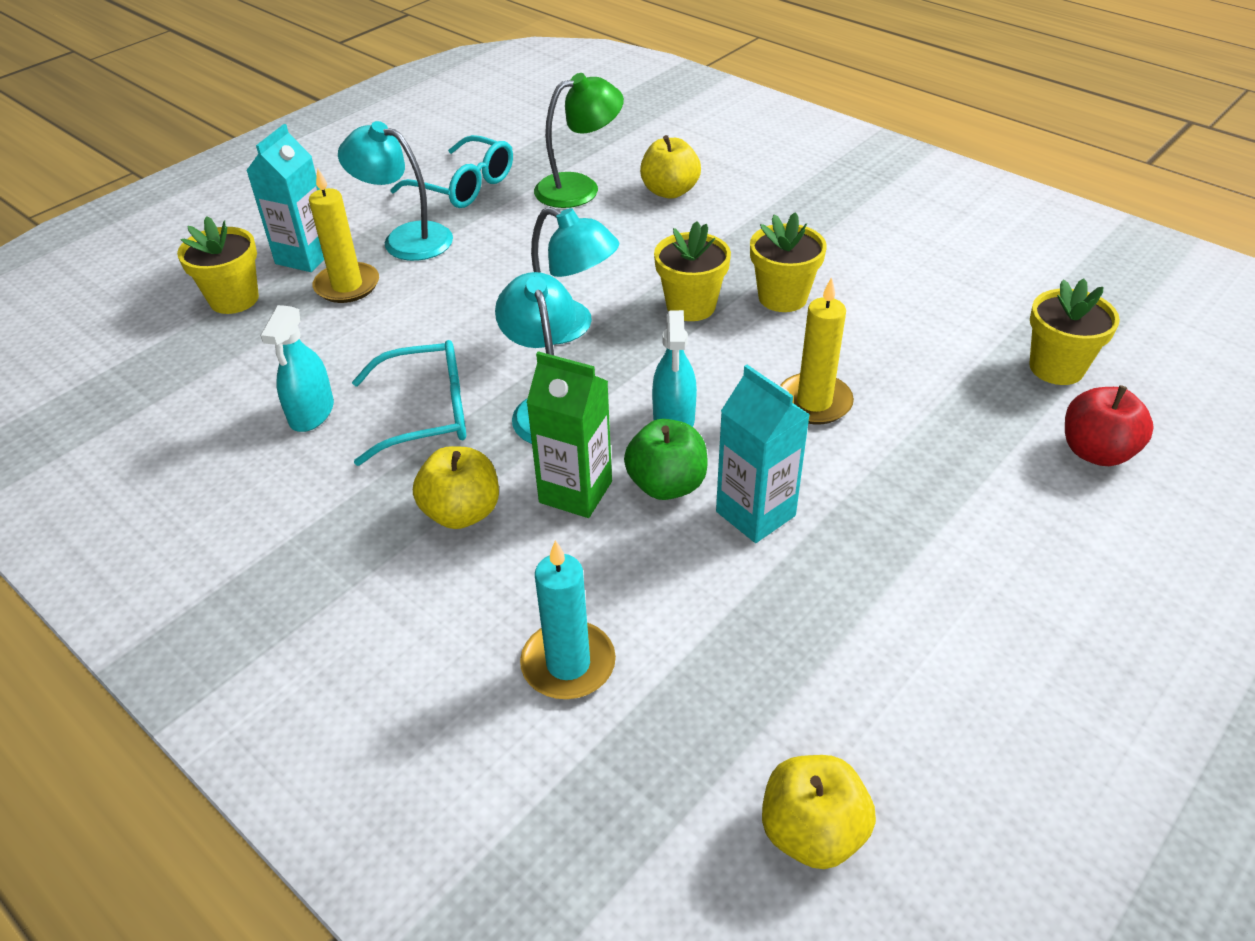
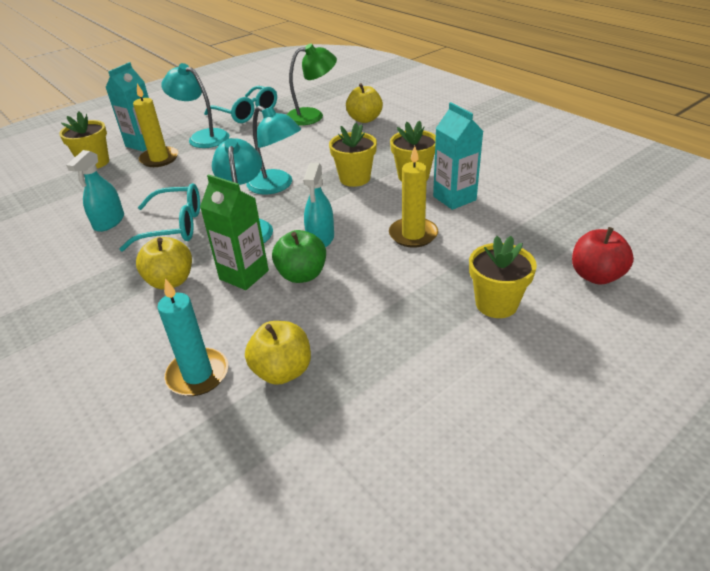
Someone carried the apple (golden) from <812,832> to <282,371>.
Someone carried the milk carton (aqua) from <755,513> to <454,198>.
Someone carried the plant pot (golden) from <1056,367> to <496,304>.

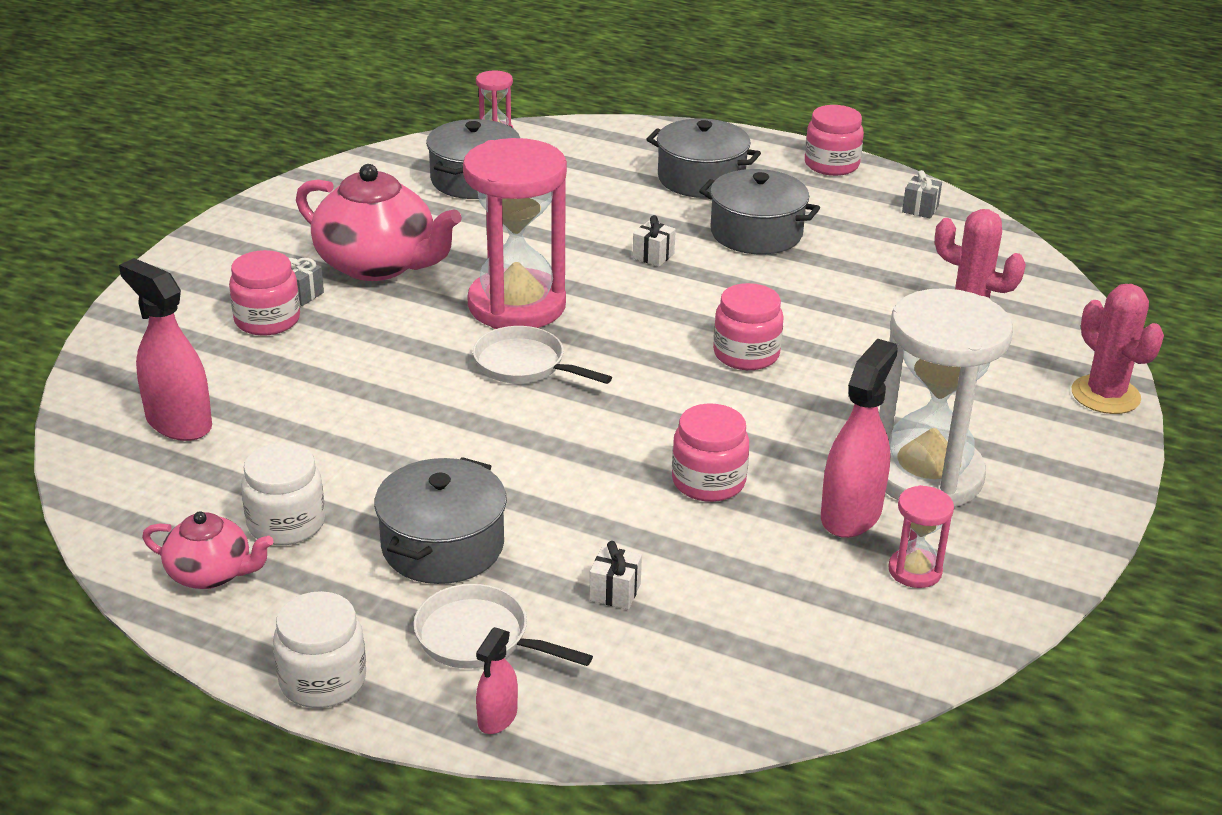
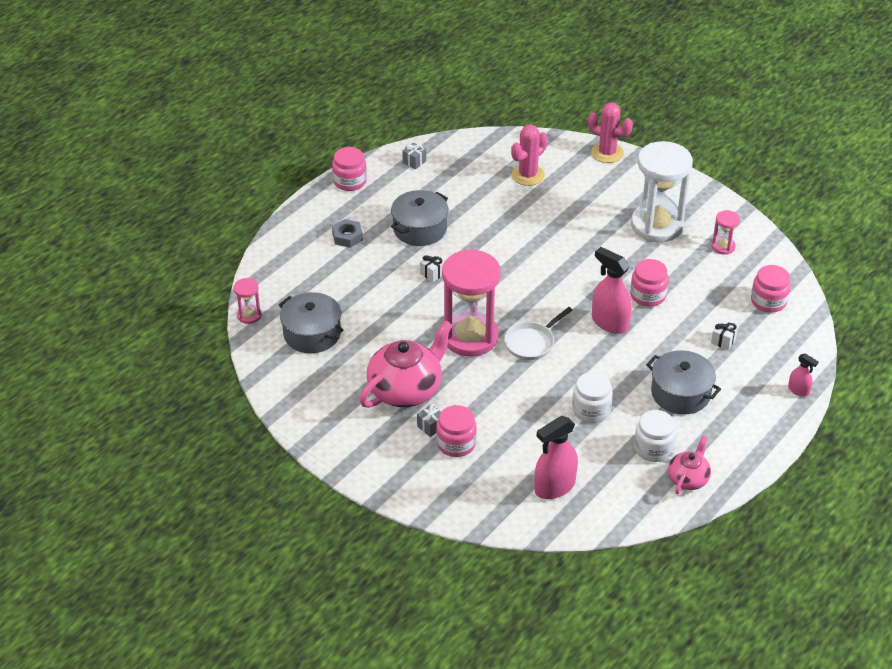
Someone swapped the stockpot (ash-grey) at <701,178> for the nut (ash-grey) at <347,237>.
Someone carried the jar (snow-white) from <322,680> to <591,410>.
Someone rotated the cactus (rose-pink) at <1105,395> by 45 degrees clockwise.
Someone carried the sprayer (rose-pink) from <851,514> to <609,322>.
Someone carried the jar (rose-pink) from <746,354> to <768,301>.
Someone took away the skillet (snow-white) at <479,638>.

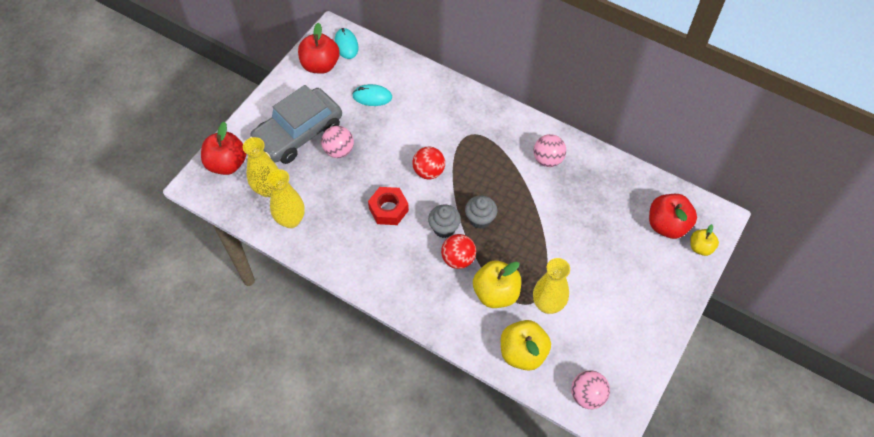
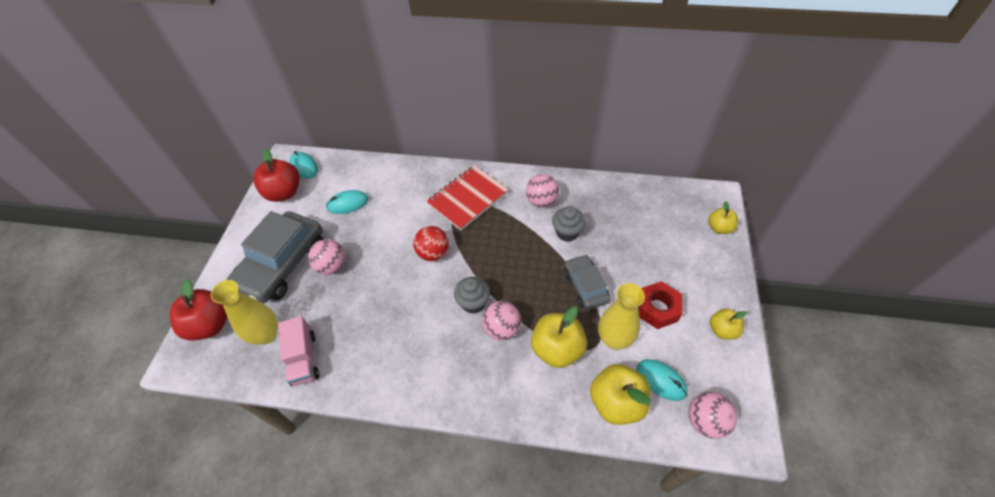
Someone swapped the tall vase (golden) at <291,220> for the toy truck (rose-pink) at <304,358>.
Someone put down the exercise book (scarlet) at <468,198>.
Someone repainted the play ball (scarlet) at <458,259>, which became the play ball (rose-pink) at <502,329>.
Someone carried the muffin (ash-grey) from <480,219> to <567,232>.
Someone put down the car (ash-grey) at <585,286>.
Someone put down the mouse (aqua) at <661,380>.
Someone carried the nut (scarlet) from <388,209> to <657,308>.
Someone put down the apple (golden) at <722,330>.
Someone took away the apple (scarlet) at <667,225>.

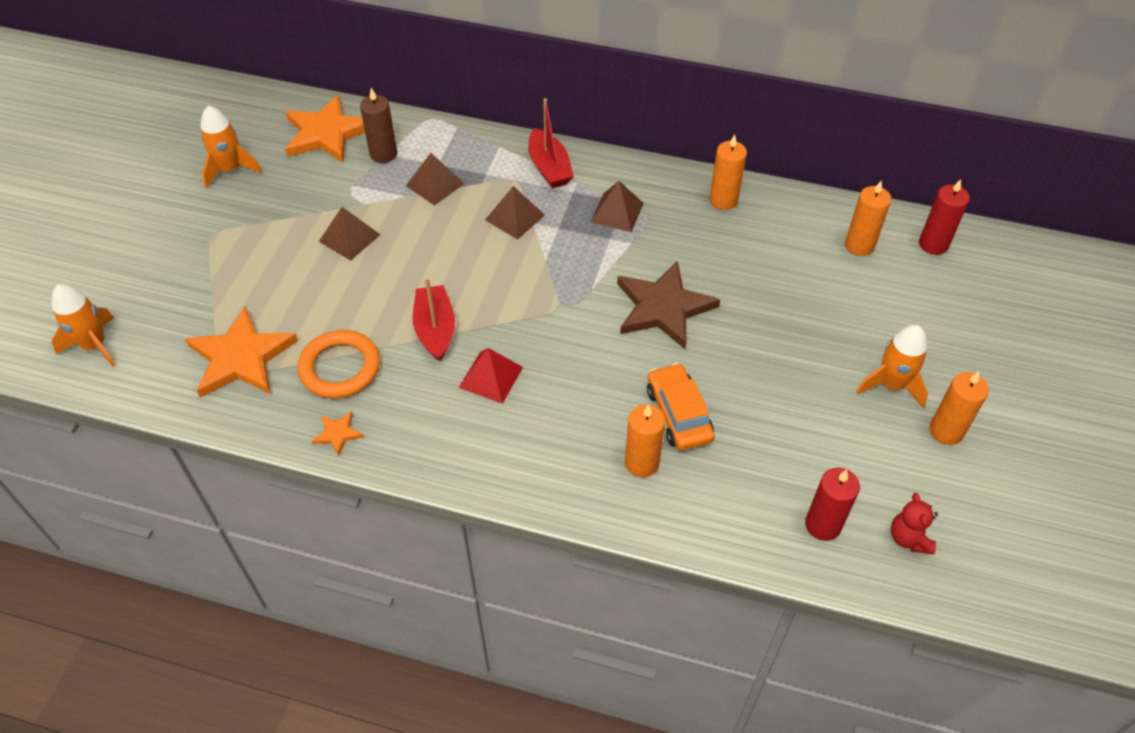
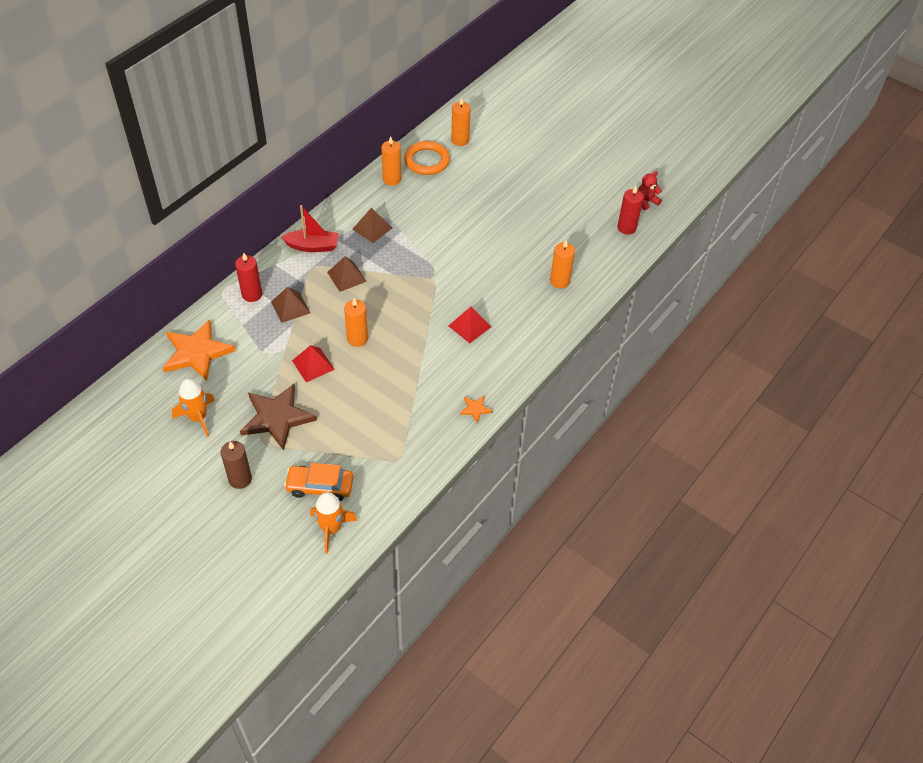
Someone carried the pillar candle (brown) from <383,154> to <240,479>.
Someone carried the pillar candle (scarlet) from <933,244> to <252,294>.
Someone carried the star (brown) from <663,308> to <277,418>.
Someone carried the car (bright orange) from <679,414> to <320,486>.
Someone repainted the pyramid shape (brown) at <349,238>, which became the pyramid shape (scarlet) at <313,365>.
Someone carried the pillar candle (bright orange) from <946,431> to <357,338>.
Someone carried the torus (bright orange) from <340,368> to <427,161>.
Someone rotated the teddy (scarlet) at <909,538> by 135 degrees clockwise.
Someone took away the star (bright orange) at <241,357>.
Someone took away the boat (scarlet) at <435,329>.
Someone took away the rocket (bright orange) at <891,385>.

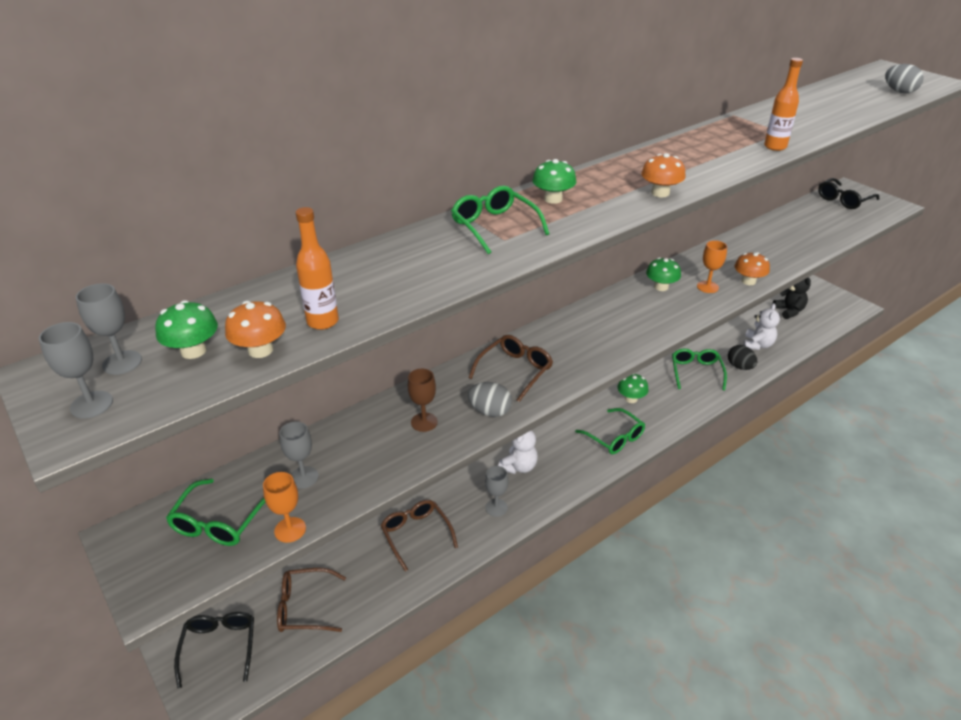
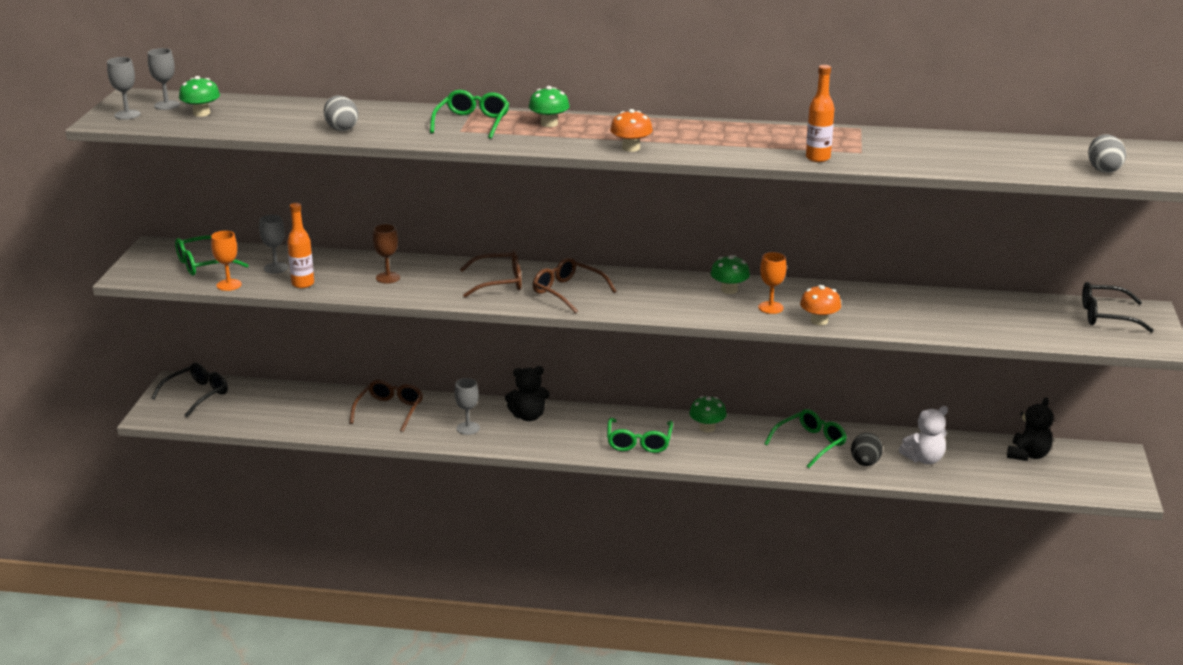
Someone carried the bottle (bright orange) from <323,322> to <303,284>.
Someone carried the egg shape (ash-grey) from <490,411> to <341,128>.
Someone repainted the teddy (snow-white) at <519,466>, which became the teddy (jet-black) at <528,416>.
Someone carried the glasses (brown) from <305,607> to <568,292>.
Someone took away the fungus (bright orange) at <260,350>.

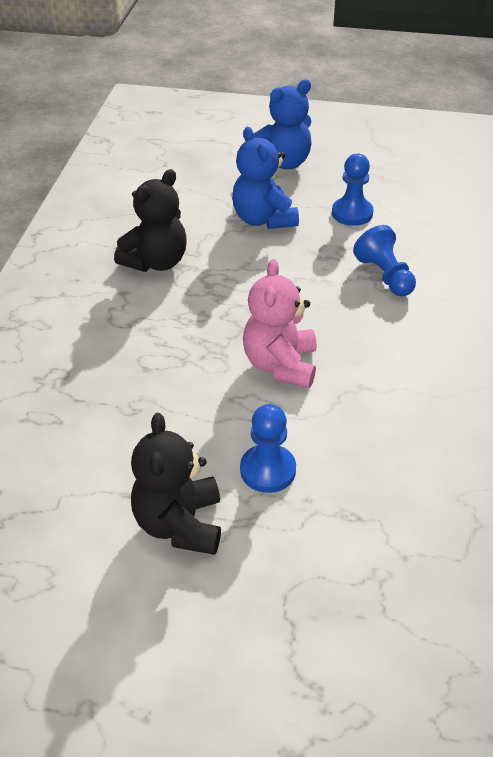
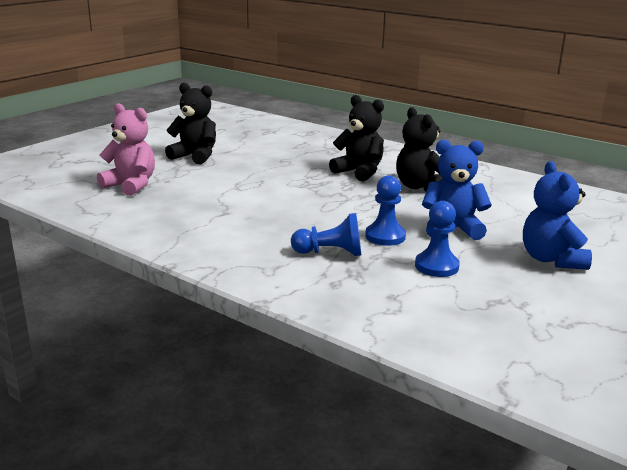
Someone carried the teddy (rose-pink) from <280,365> to <131,185>.
Someone put down the teddy (jet-black) at <359,172>.
Someone carried the game pawn (royal blue) from <268,470> to <385,236>.

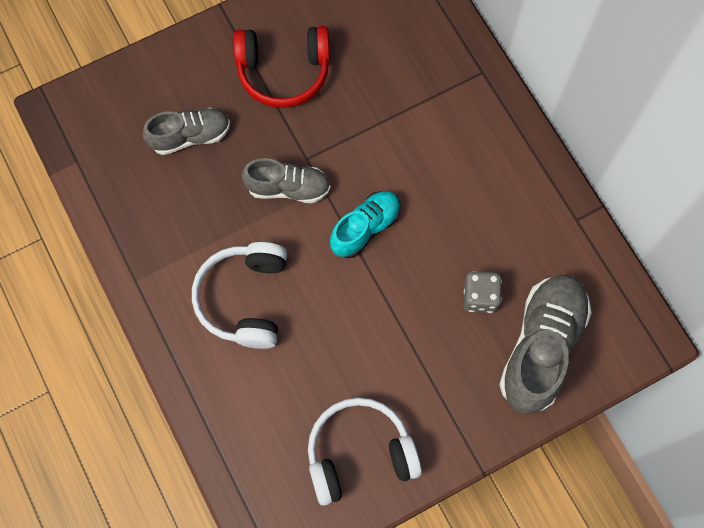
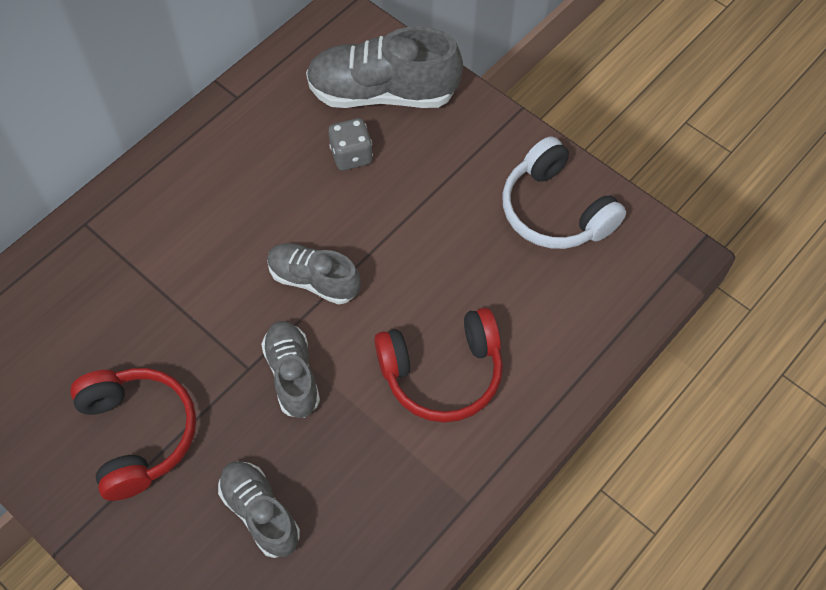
Someone repainted the lace-up shoe (aqua) at <365,228>, which became the lace-up shoe (ash-grey) at <314,280>.
Someone repainted the over-ear headphones (snow-white) at <244,299>, which became the over-ear headphones (scarlet) at <442,373>.

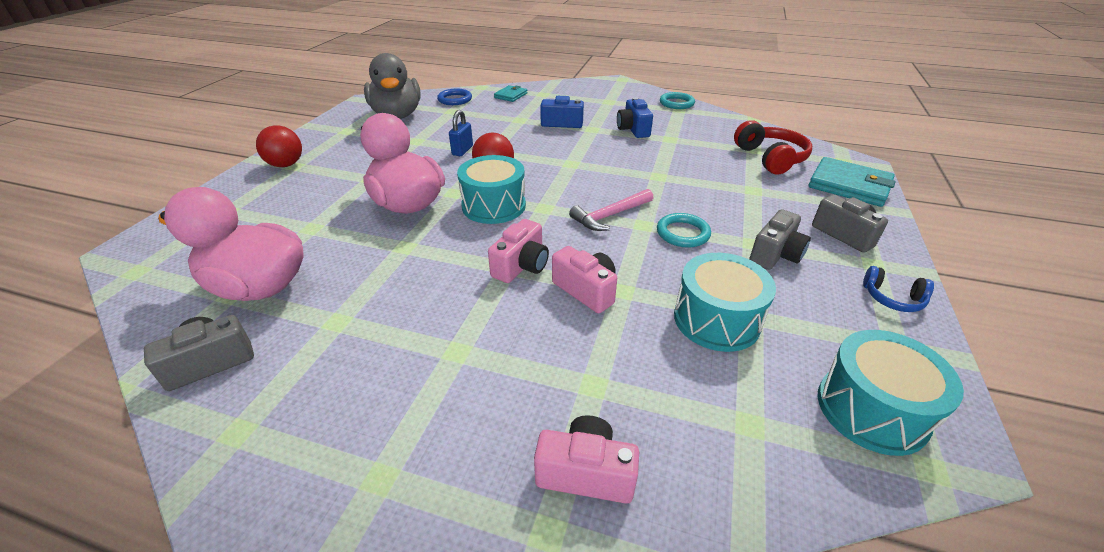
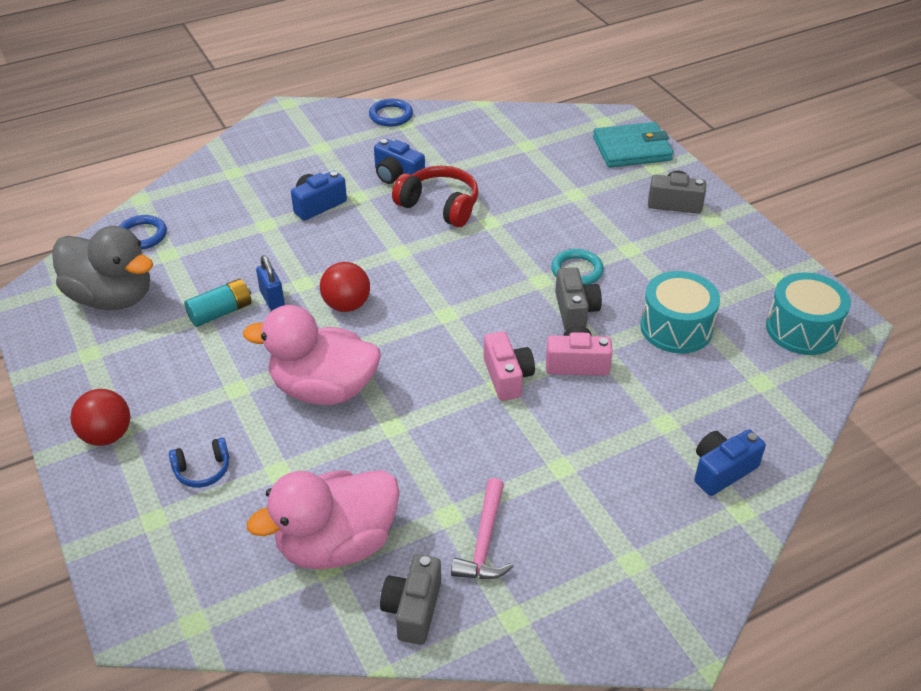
Someone carried the over-ear headphones (royal blue) from <892,298> to <202,470>.
Someone put down the power cell (aqua) at <221,312>.
Someone repainted the torus (aqua) at <676,103>, which became the torus (royal blue) at <391,115>.
Someone carried the over-ear headphones (scarlet) from <770,158> to <439,206>.
Someone carried the claw hammer (rose-pink) from <610,216> to <484,542>.
Someone carried the camera (ash-grey) from <775,255> to <575,311>.
Someone repainted the camera (rose-pink) at <585,473>, which became the camera (royal blue) at <722,470>.
Someone took away the toy drum (aqua) at <494,206>.
Someone took away the card wallet (aqua) at <511,95>.

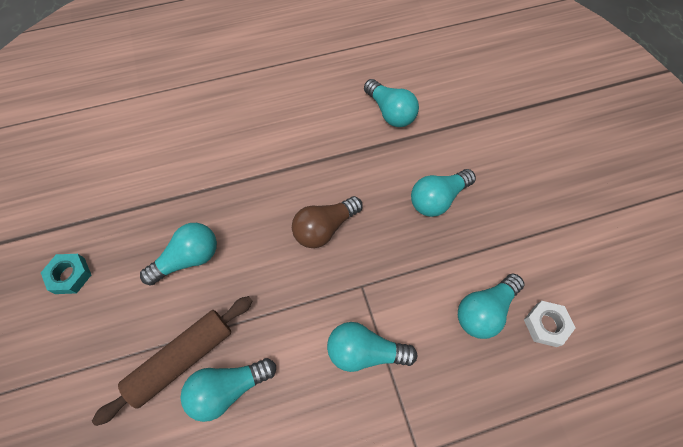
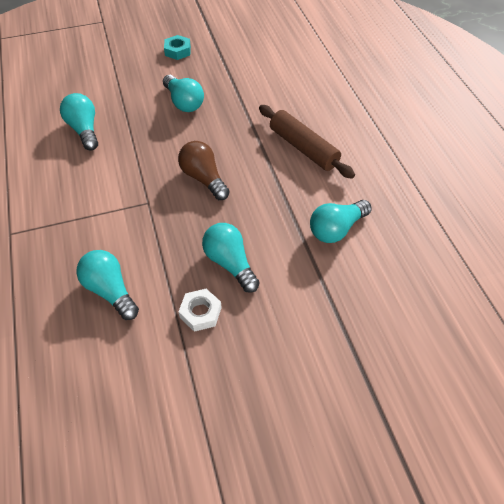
Someone carried the nut (snow-white) from <546,325> to <200,312>.
Someone carried the rolling pin (brown) from <182,359> to <303,148>.
Someone took away the lightbulb (aqua) at <365,351>.

